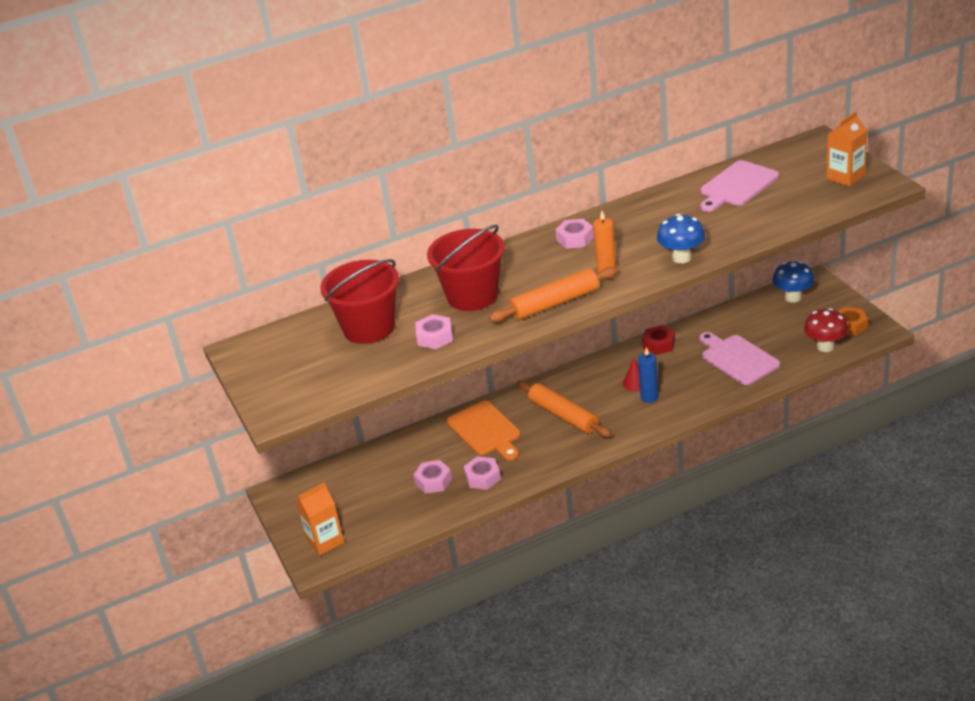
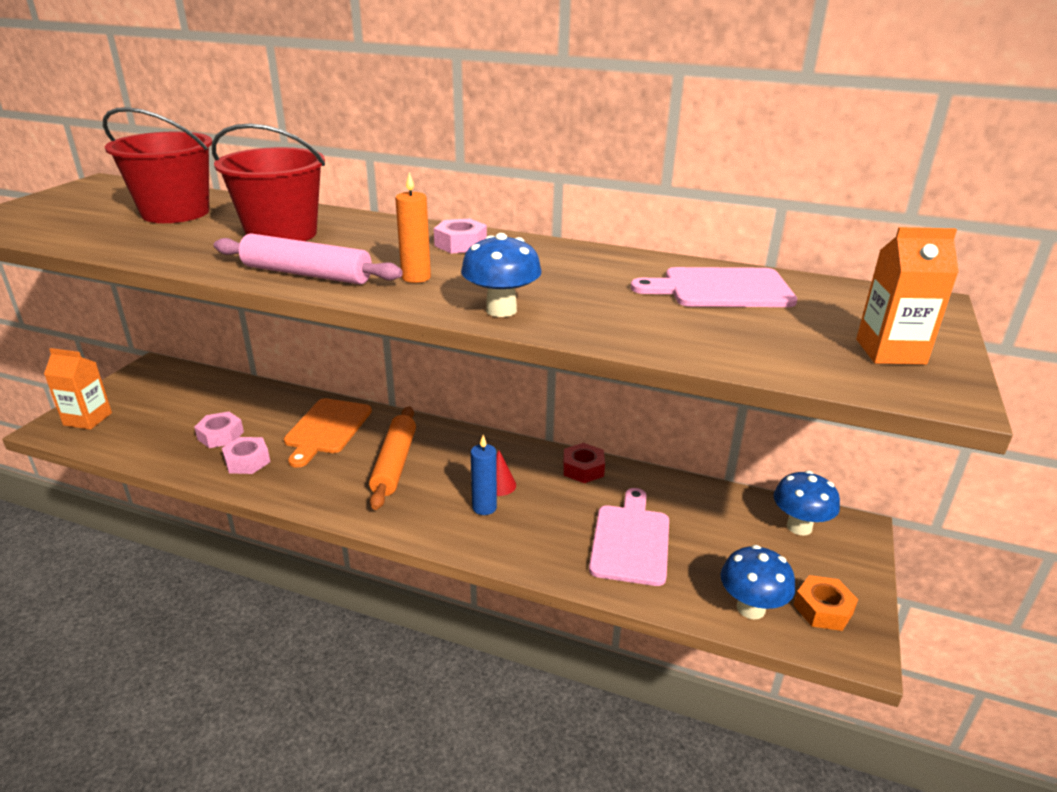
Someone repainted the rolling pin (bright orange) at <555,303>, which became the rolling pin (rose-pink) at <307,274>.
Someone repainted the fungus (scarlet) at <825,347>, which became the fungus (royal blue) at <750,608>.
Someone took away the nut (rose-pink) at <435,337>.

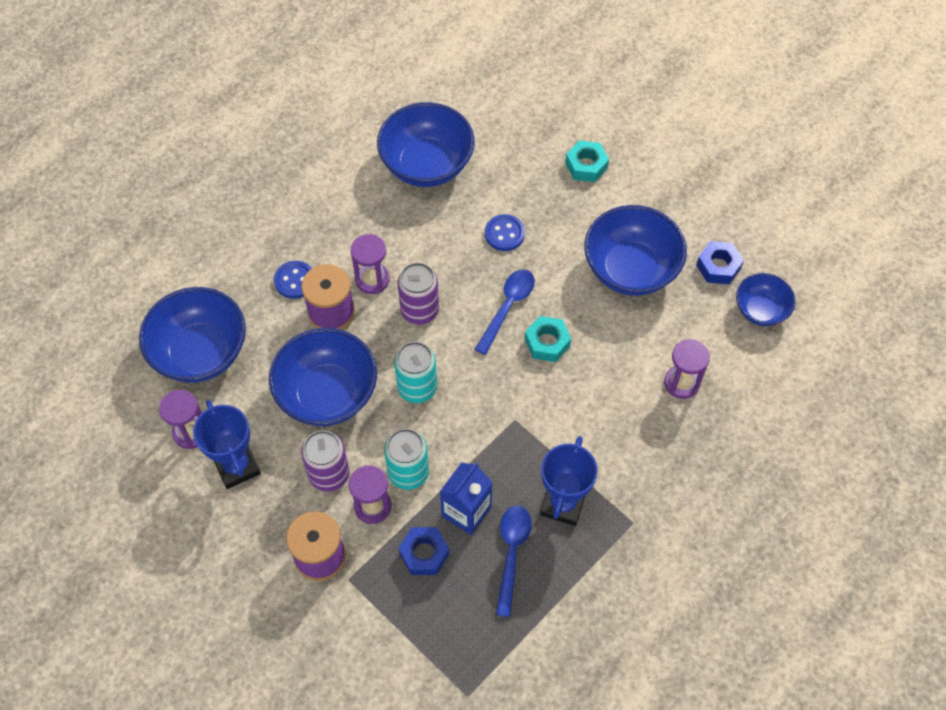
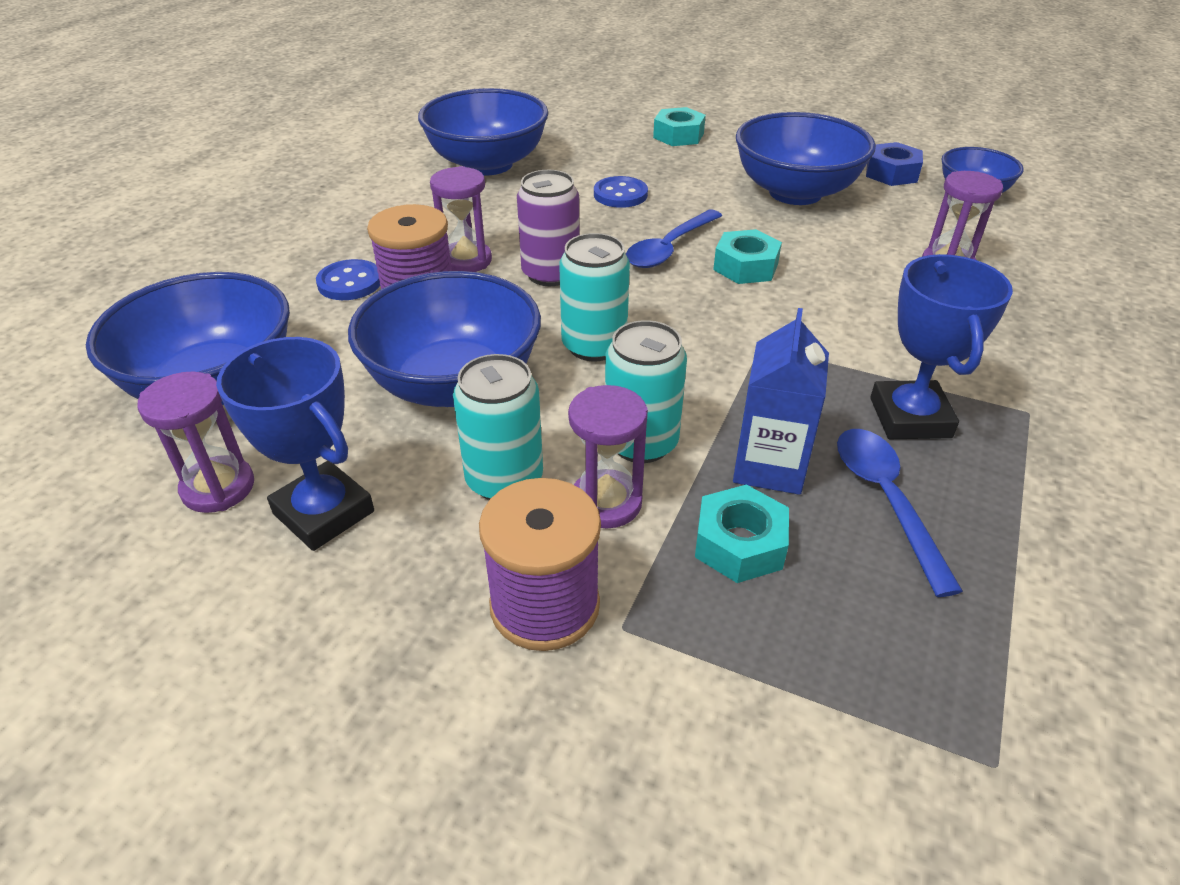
Someone repainted the tin (royal purple) at <329,474>, which became the tin (aqua) at <504,480>.
Someone rotated the teaspoon (royal blue) at <507,307> by 150 degrees counterclockwise.
Someone repainted the nut (royal blue) at <424,553>, which became the nut (aqua) at <739,544>.

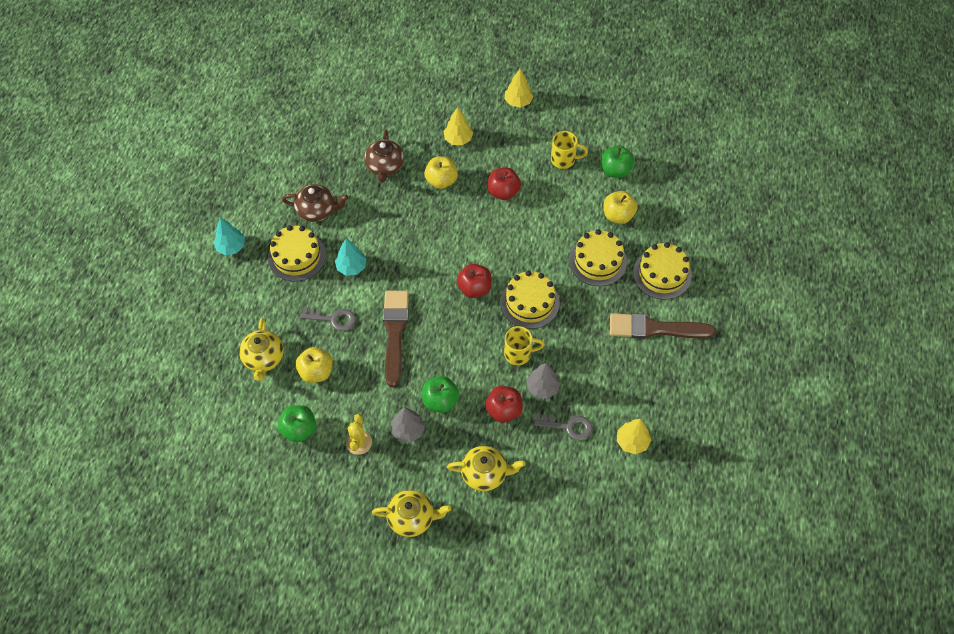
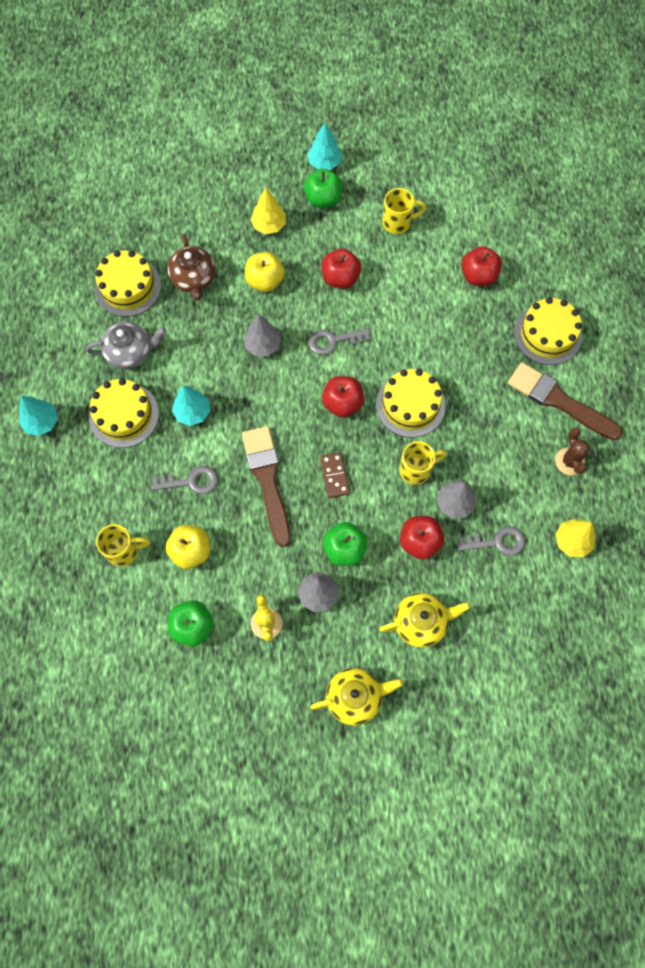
Someone repainted the tea pot (brown) at <317,210>, which became the tea pot (ash-grey) at <130,352>.
Someone carried the gateau (golden) from <597,261> to <128,287>.
Someone swapped the tea pot (golden) at <264,358> for the coffee mug (golden) at <124,550>.
Someone put down the tree (ash-grey) at <263,345>.
Someone carried the apple (green) from <615,170> to <323,199>.
Someone repainted the tree (golden) at <518,101>, which became the tree (aqua) at <324,163>.
Someone put down the door key (ash-grey) at <333,341>.
Someone put down the domino (brown) at <335,476>.
Someone repainted the apple (golden) at <618,215>, which became the apple (scarlet) at <478,276>.
Someone rotated the brush (brown) at <655,328> by 45 degrees clockwise.
Someone put down the cactus (brown) at <569,461>.

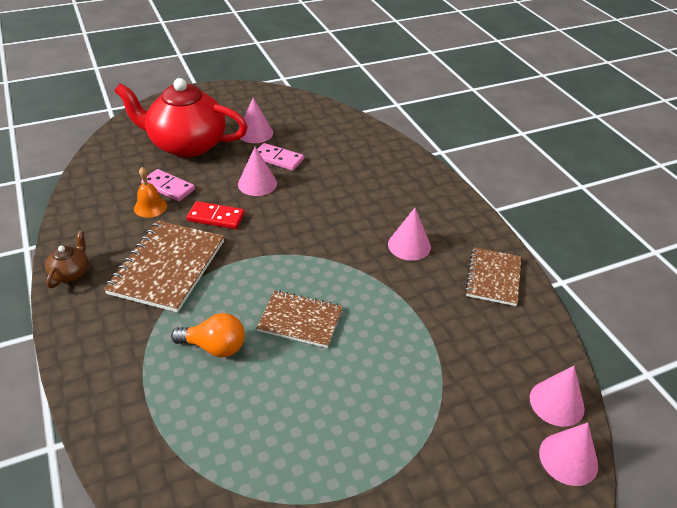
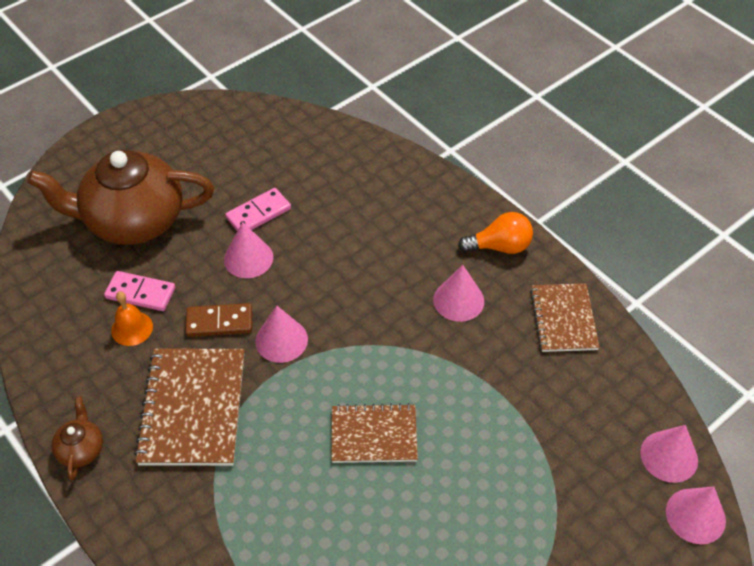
Someone repainted the tea pot (scarlet) at <187,145>, which became the tea pot (brown) at <133,220>.
Someone repainted the domino (scarlet) at <216,217>, which became the domino (brown) at <219,322>.
Someone rotated the domino (rose-pink) at <278,159> by 45 degrees counterclockwise.
Someone carried the cone shape (rose-pink) from <255,133> to <281,340>.
Someone carried the lightbulb (bright orange) from <214,347> to <500,246>.

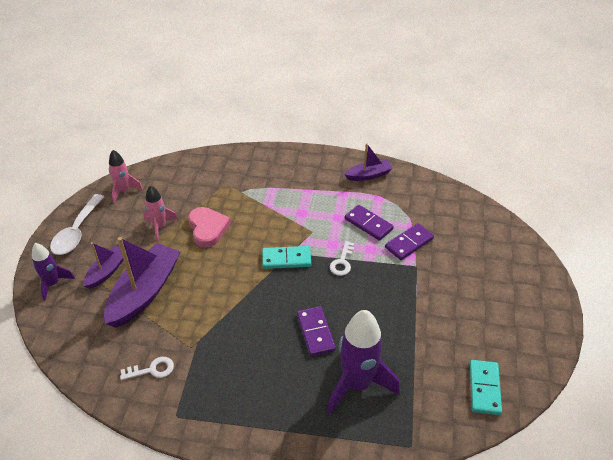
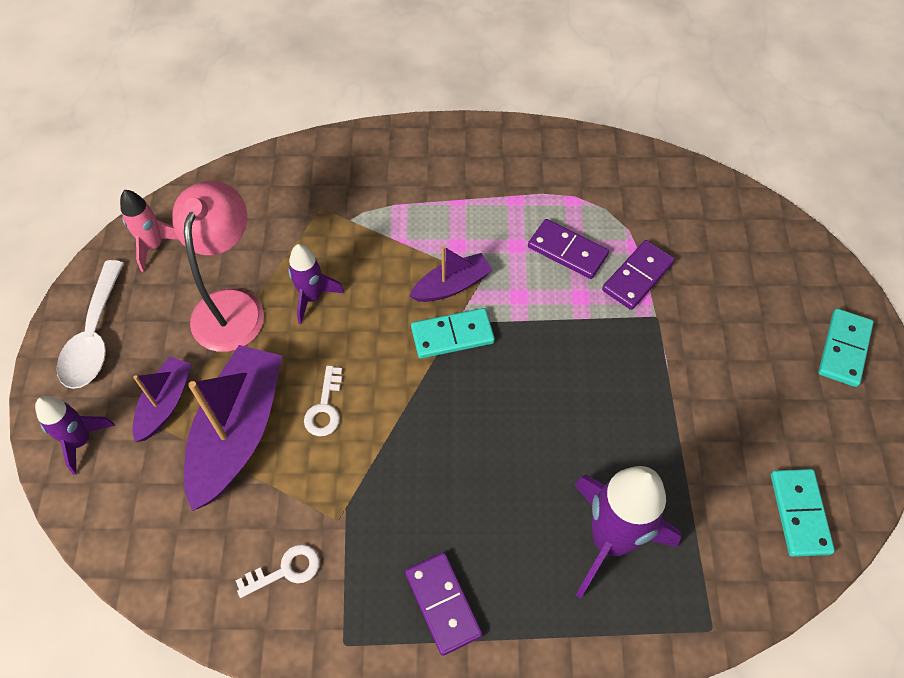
Someone swapped the rocket (rose-pink) at <160,227> for the reading lamp (rose-pink) at <232,306>.
Someone swapped the heart (rose-pink) at <208,228> for the rocket (royal purple) at <312,297>.
Someone carried the door key (snow-white) from <342,262> to <325,408>.
Someone carried the domino (royal purple) from <316,332> to <443,603>.
Someone carried the boat (royal purple) from <368,175> to <452,285>.
Someone put down the domino (aqua) at <844,349>.

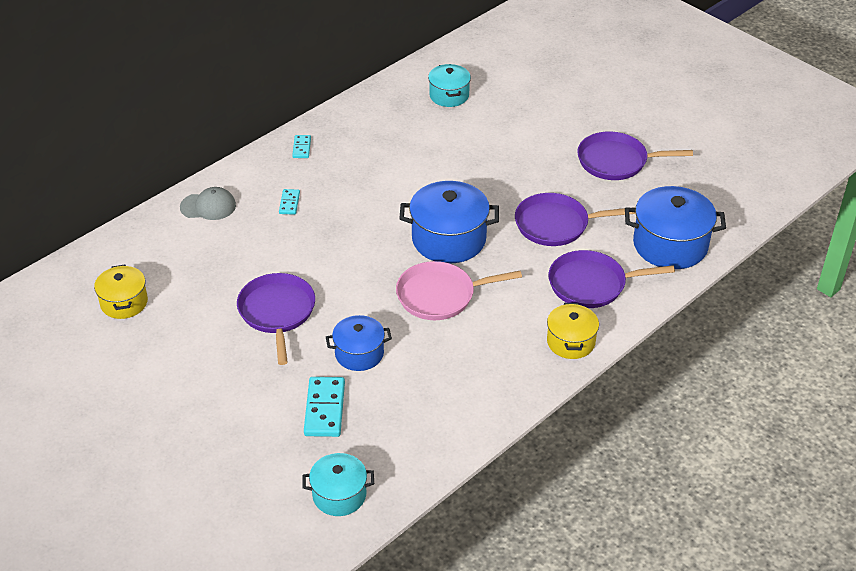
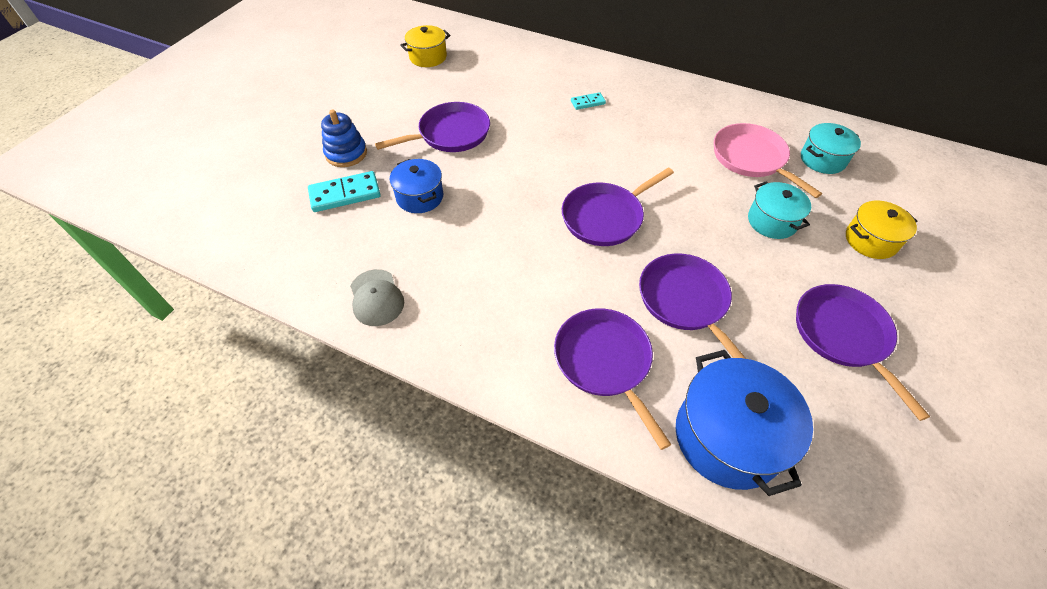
Someone put down the stacking toy (royal blue) at <346,153>.
Someone carried the peaked cap (ash-grey) from <208,206> to <376,298>.
Someone swapped the stockpot (royal blue) at <449,239> for the skillet (royal purple) at <605,217>.
Someone carried the skillet (rose-pink) from <440,295> to <751,158>.
Someone carried the stockpot (aqua) from <339,495> to <772,221>.
Someone carried the stockpot (golden) from <570,342> to <870,240>.
Someone took away the domino (aqua) at <302,148>.

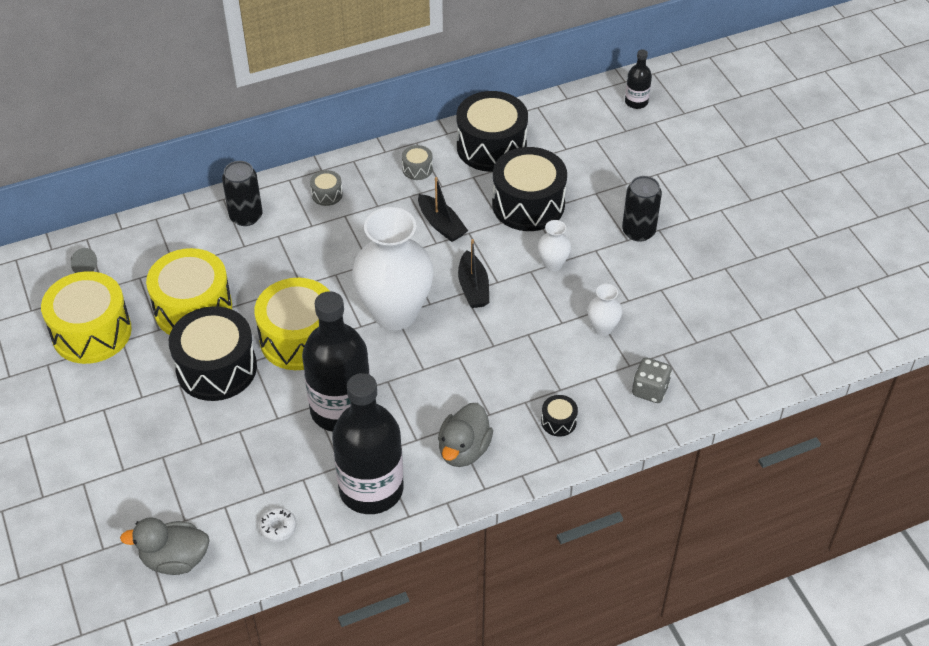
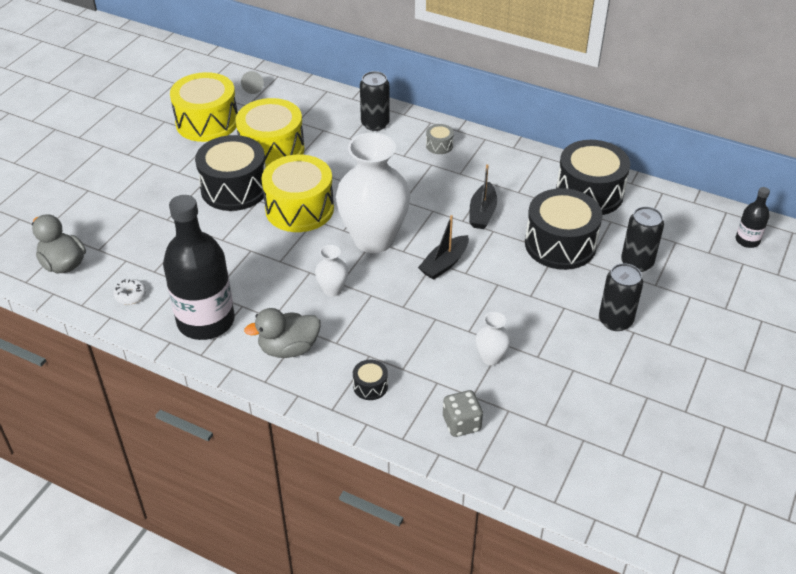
Someone carried the tall vase (snow-white) from <553,264> to <332,290>.
Someone put down the tin (jet-black) at <637,263>.
Someone took away the bottle (jet-black) at <341,409>.
Someone took away the toy drum (ash-grey) at <417,169>.

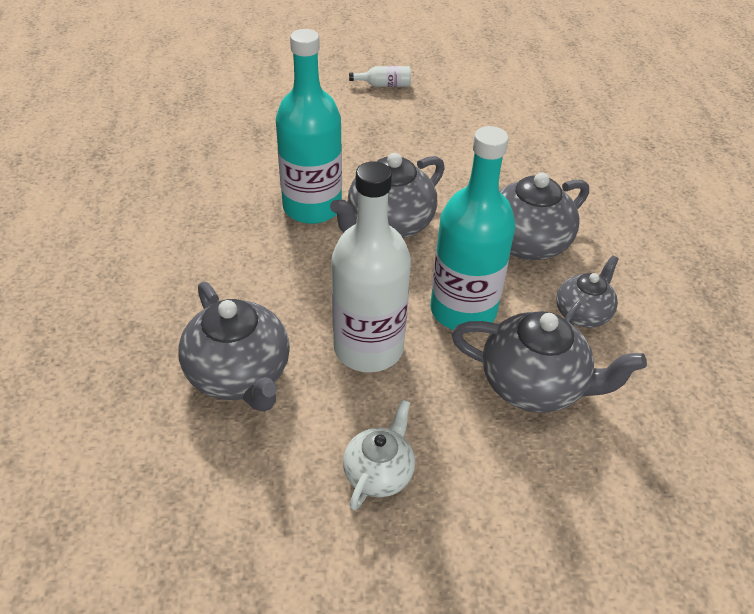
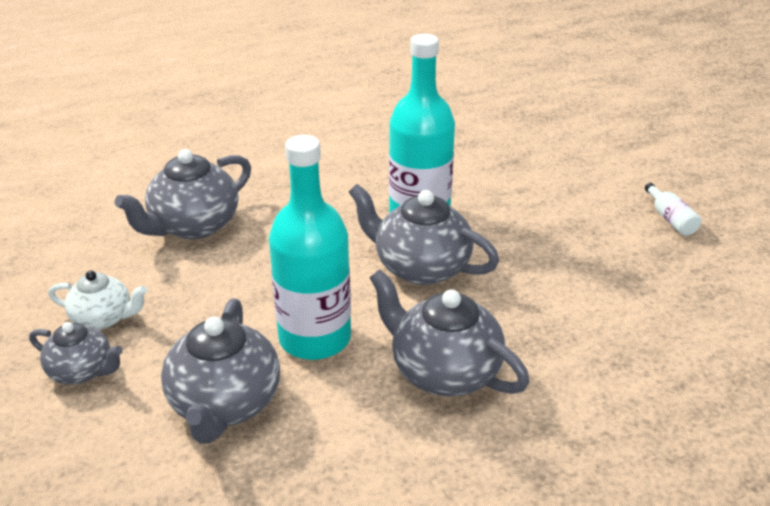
Someone carried the tea pot (ash-grey) from <582,313> to <82,371>.
Someone took away the bottle (snow-white) at <368,348>.

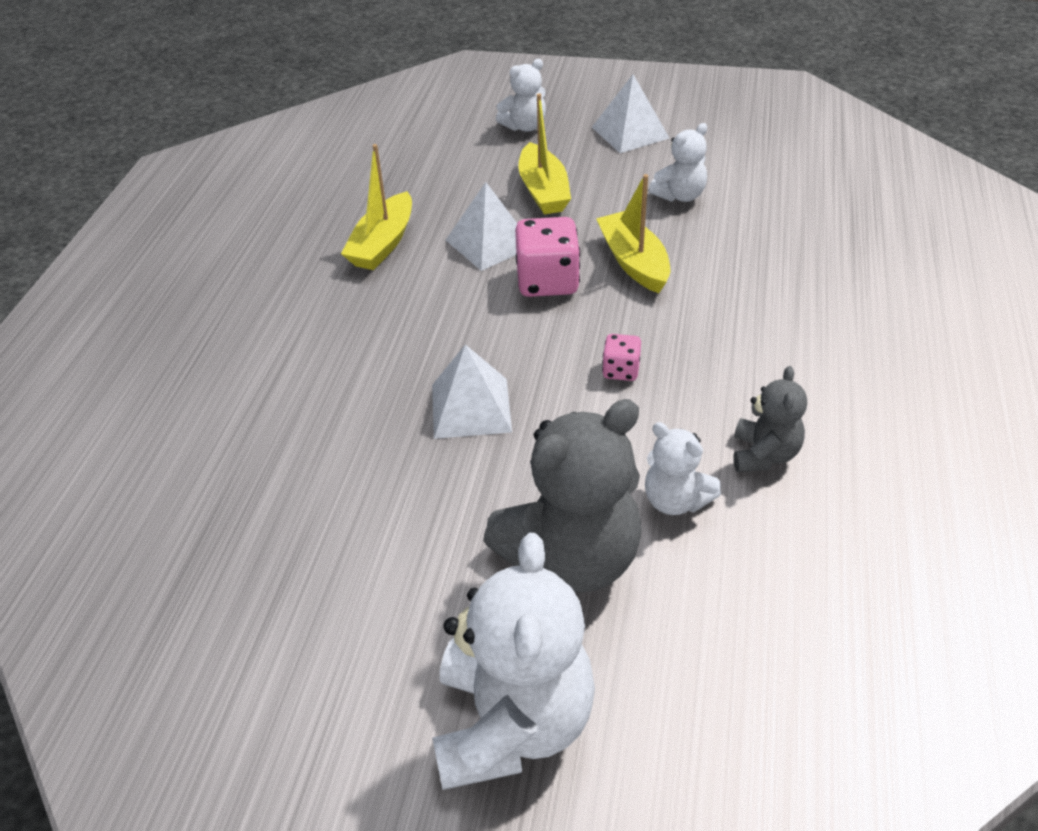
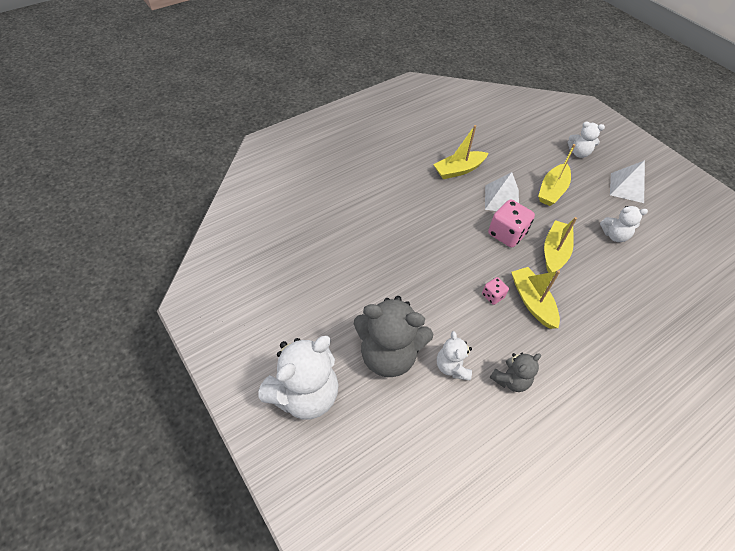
Someone put down the boat (golden) at <532,302>.
Someone took away the pyramid shape (snow-white) at <471,408>.

